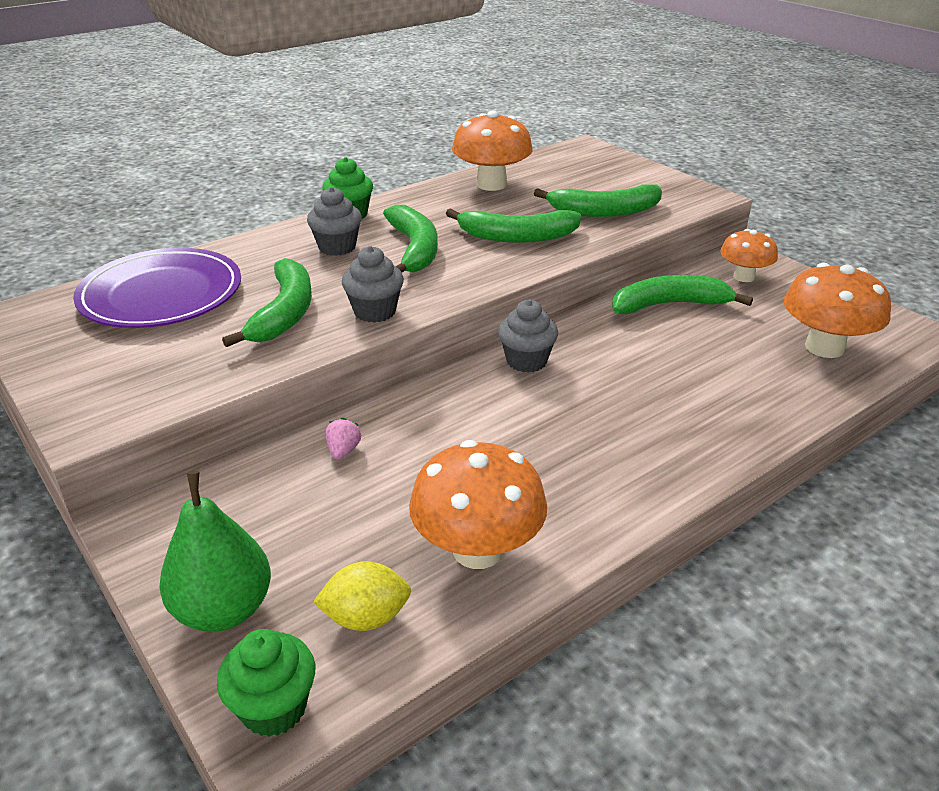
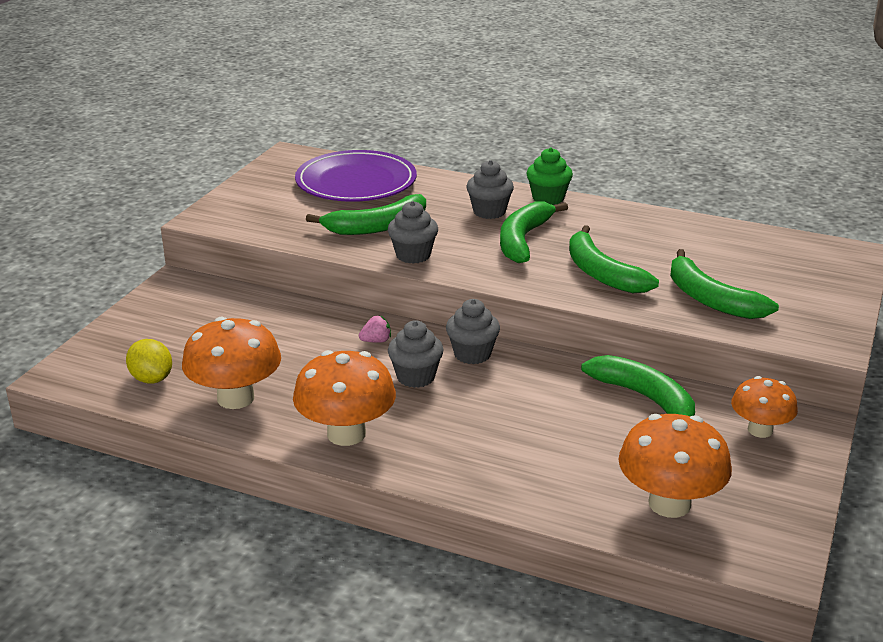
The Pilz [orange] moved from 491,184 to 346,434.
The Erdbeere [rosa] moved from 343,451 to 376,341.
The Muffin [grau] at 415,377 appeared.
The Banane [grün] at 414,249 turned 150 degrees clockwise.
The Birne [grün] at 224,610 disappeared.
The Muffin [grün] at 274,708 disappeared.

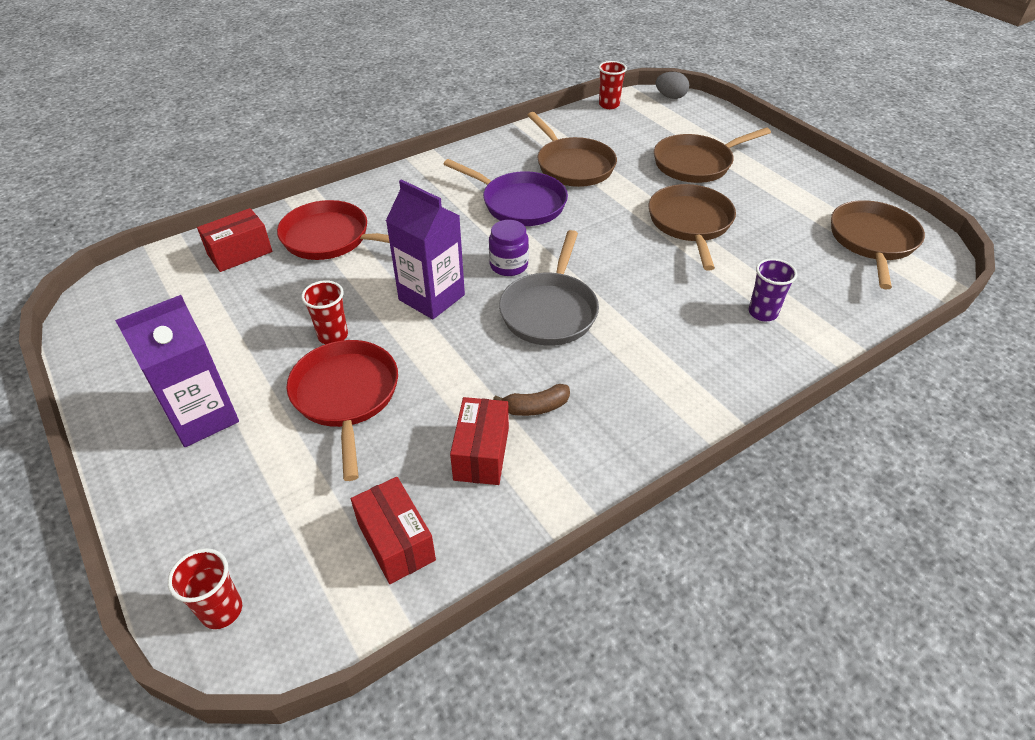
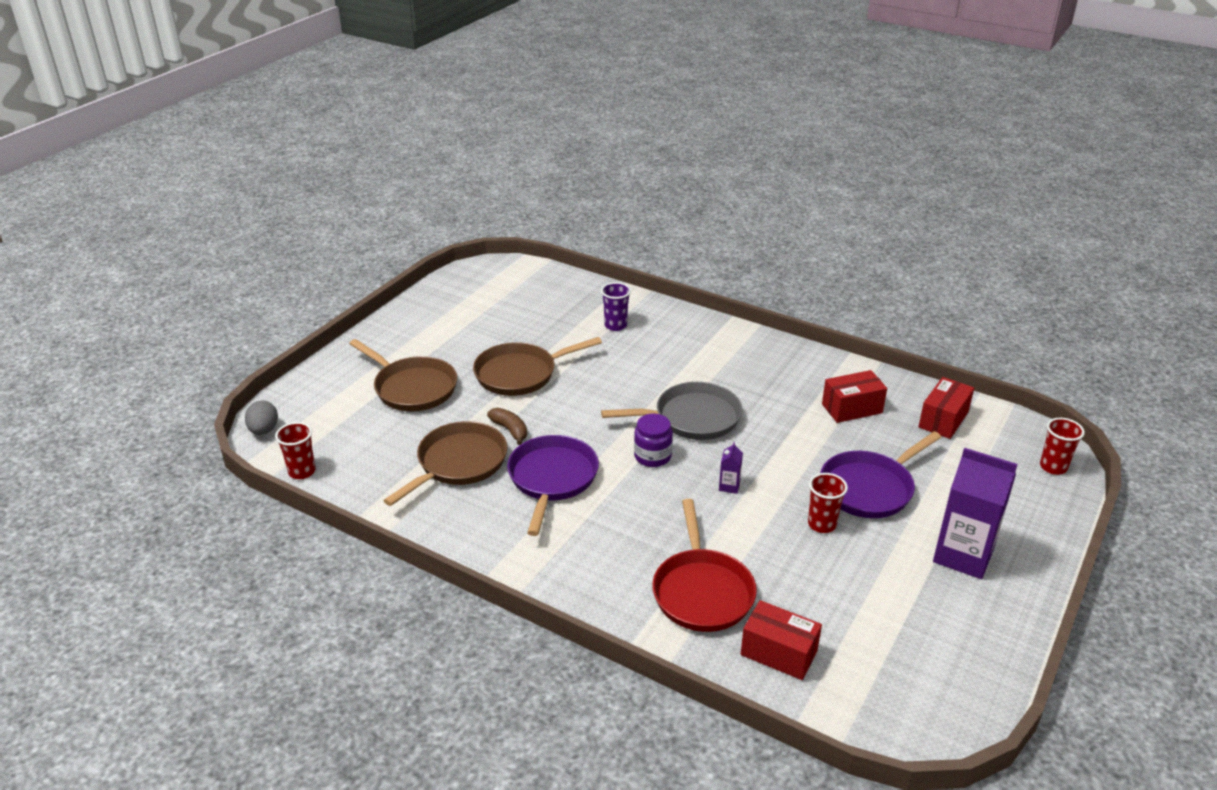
The Banane [braun] moved from 535,407 to 510,430.
The Getränkekarton [lila] at 431,297 changed to 0.42 times the size.
The Pfanne [rot] at 346,396 became the Pfanne [lila] at 870,488.
The Pfanne [braun] at 872,241 disappeared.

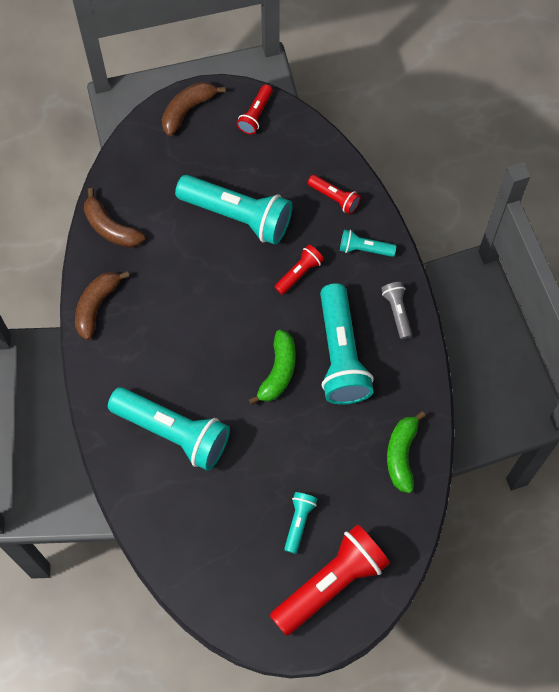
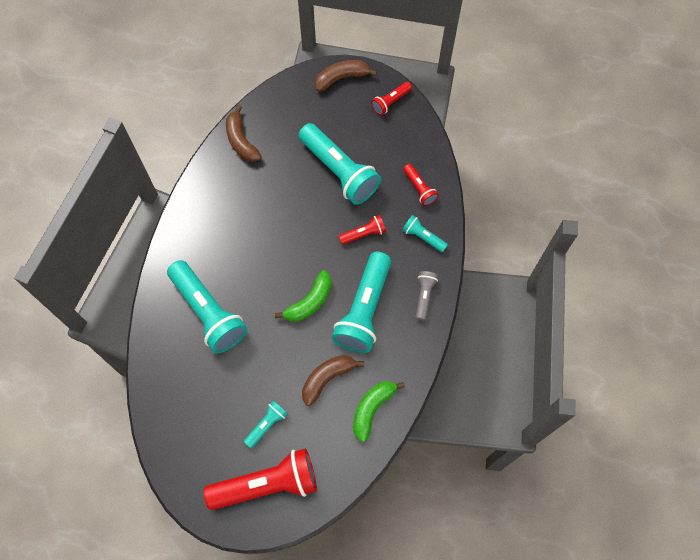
The Banane [braun] moved from 96,305 to 327,378.

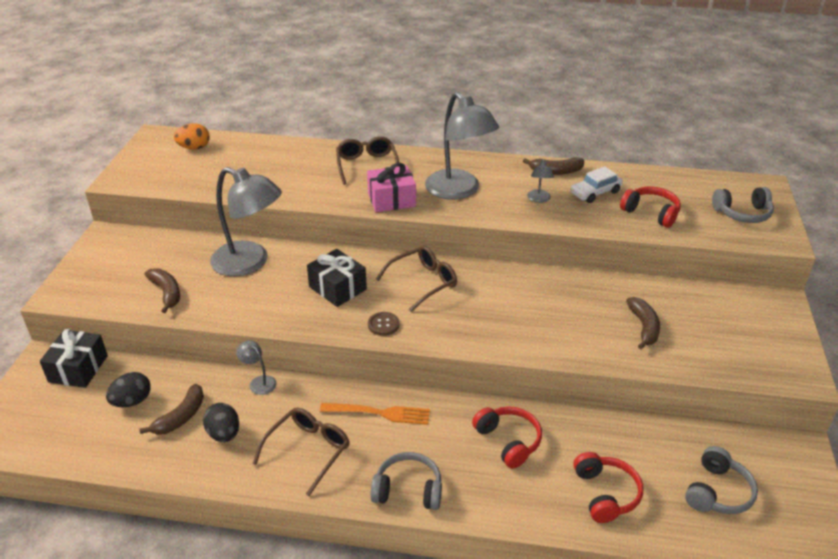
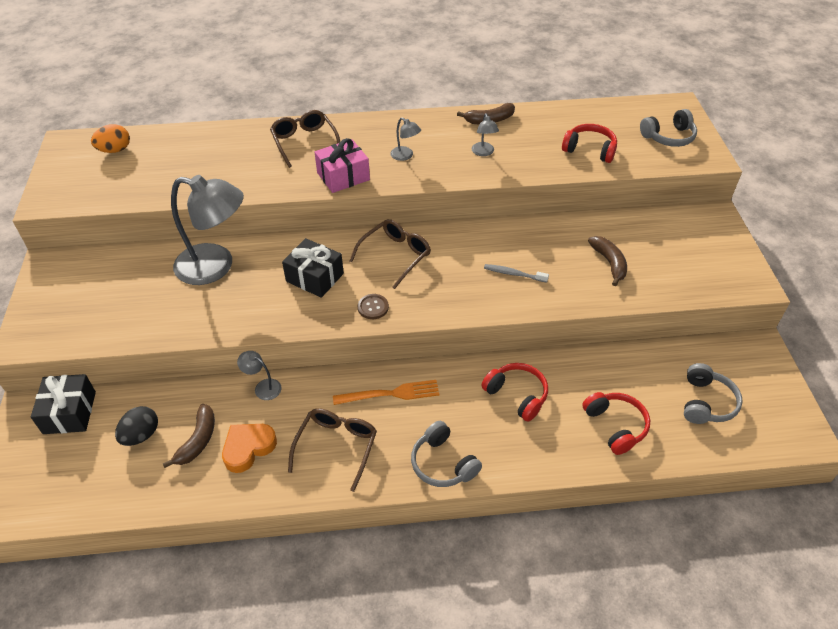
The Ei [schwarz] at 224,434 was replaced by the Herz [orange] at 248,448.
The Lampe [grau] at 459,191 changed to 0.42 times the size.
The Kopfhörer [grau] at 408,490 turned 120 degrees counterclockwise.
The Zahnbürste [grau] at 514,274 appeared.
The Banane [braun] at 166,293 disappeared.
The Auto [weiß] at 595,193 disappeared.

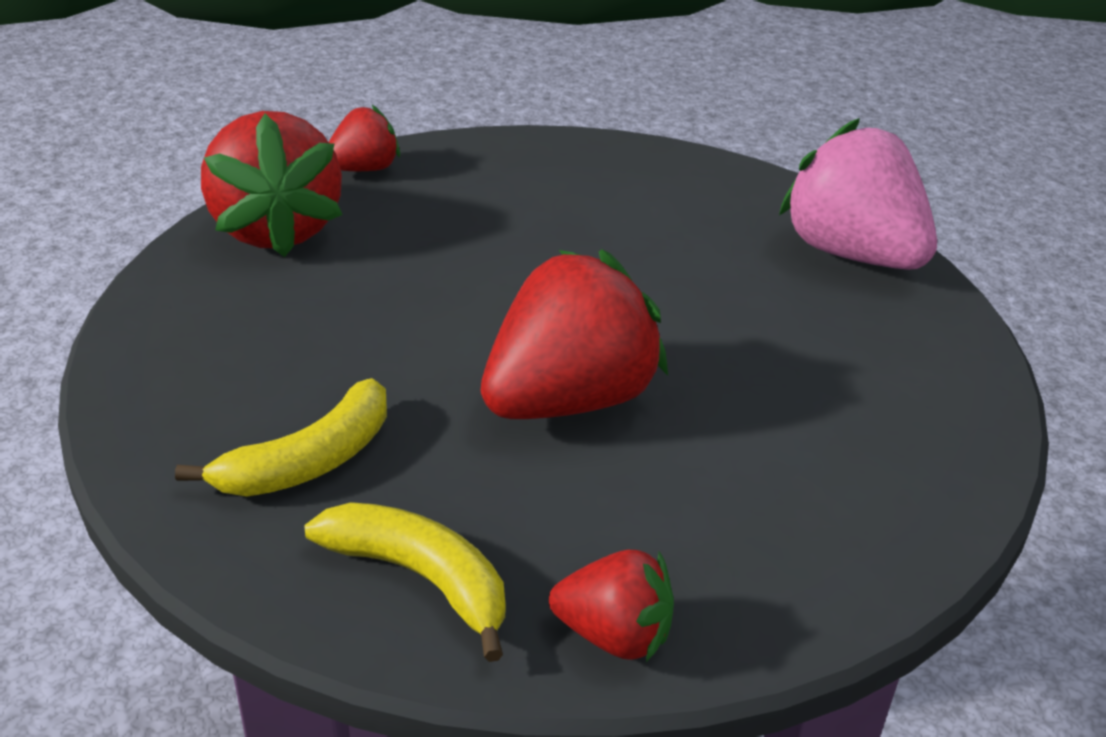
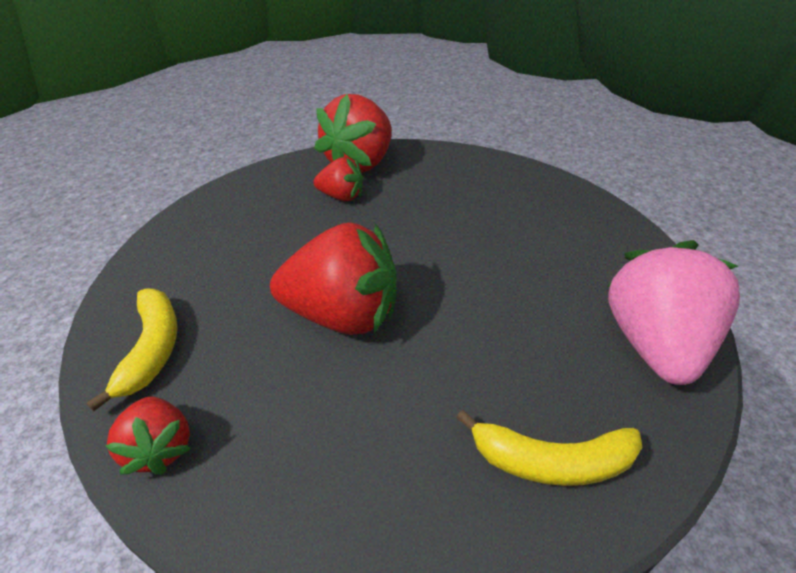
The Erdbeere [rot] moved from 364,169 to 341,197.
The Banane [gelb] moved from 309,461 to 551,462.

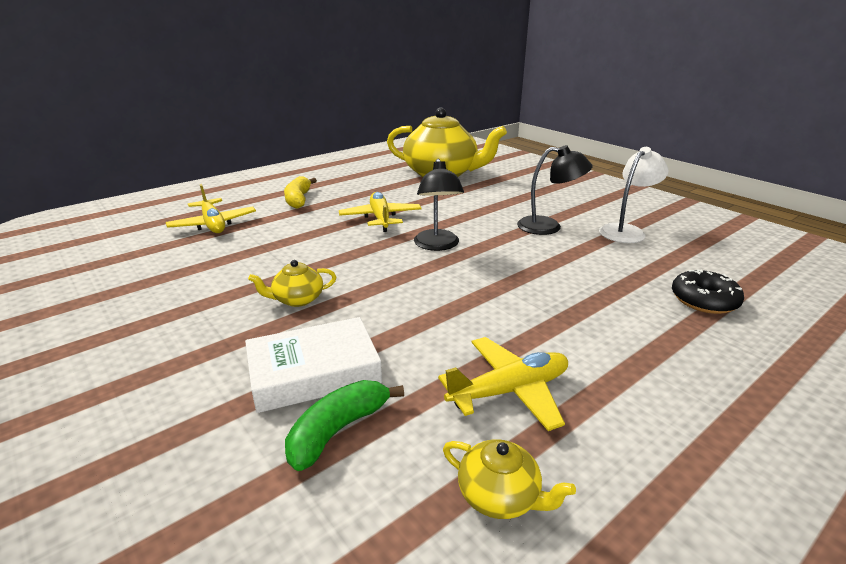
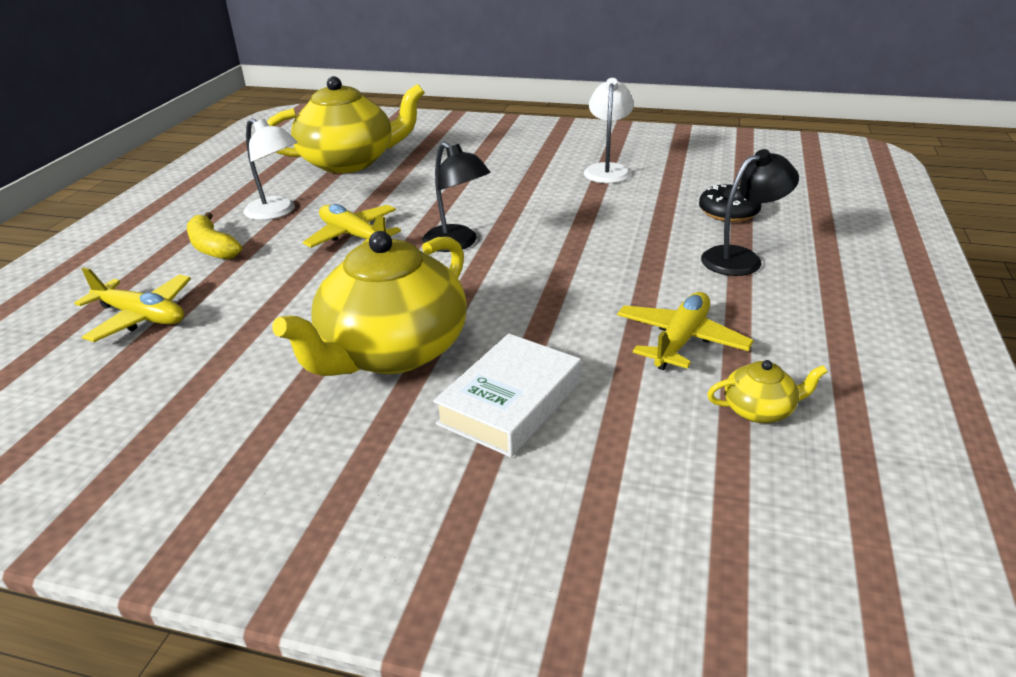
The Lampe [weiß] at 277,212 appeared.
The Teekanne [gelb] at 297,299 changed to 2.41 times the size.
The Lampe [schwarz] moved from 548,227 to 741,258.
The Banane [grün] at 338,430 disappeared.

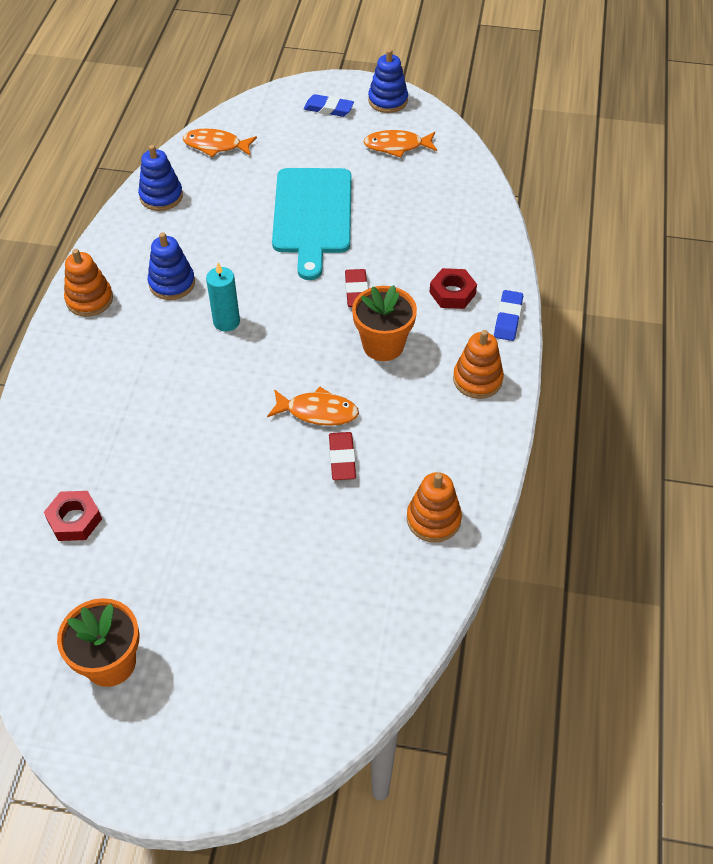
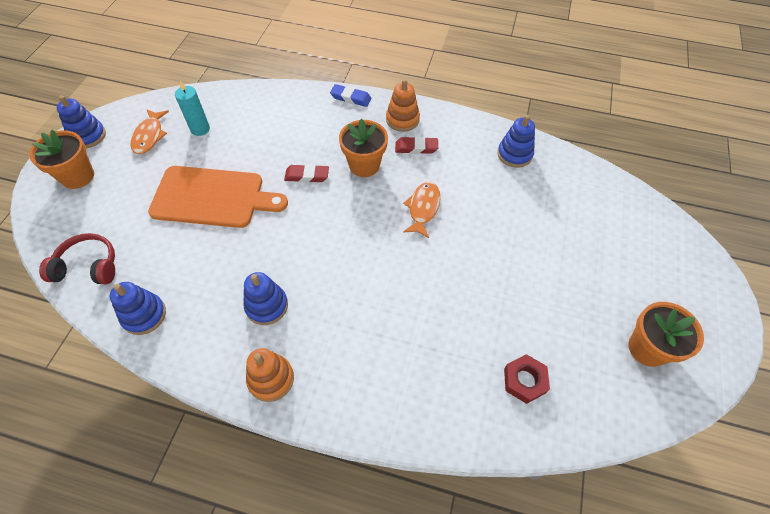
The Radiergummi [blau] at 328,109 was replaced by the Blumentopf [orange] at 78,176.
The Fisch [orange] at 215,146 was replaced by the Kopfhörer [rot] at 88,266.
The Schneidebrett [türkis] at 312,215 became the Schneidebrett [orange] at 213,197.
The Kerze [türkis] moved from 226,322 to 200,129.
The Radiergummi [rot] moved from 342,458 to 416,148.
The Stapelspielzeug [orange] at 433,519 became the Stapelspielzeug [blau] at 514,154.
The Sechskantmutter [rot] at 452,293 disappeared.

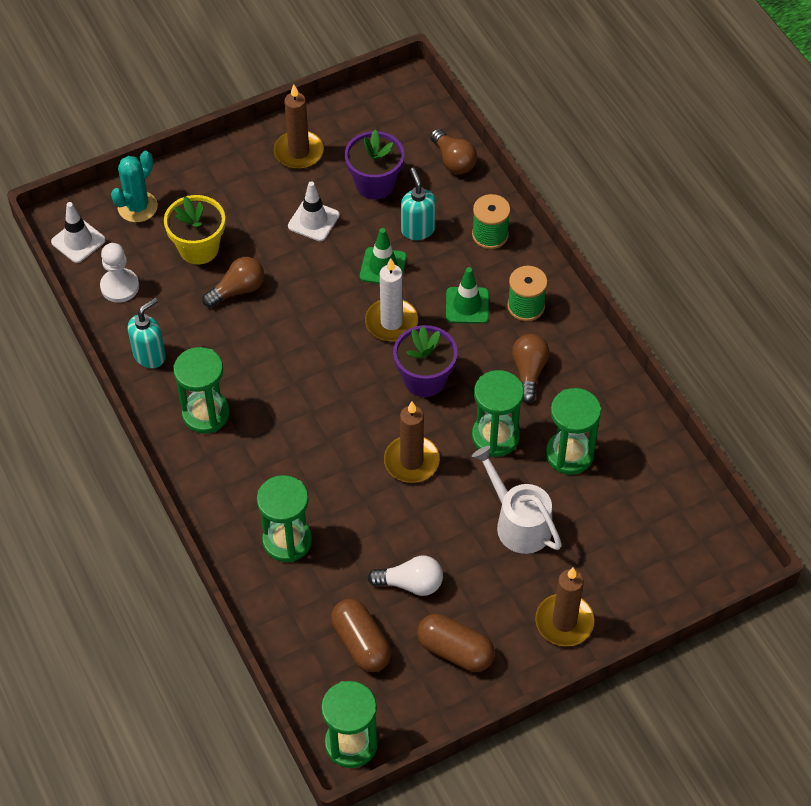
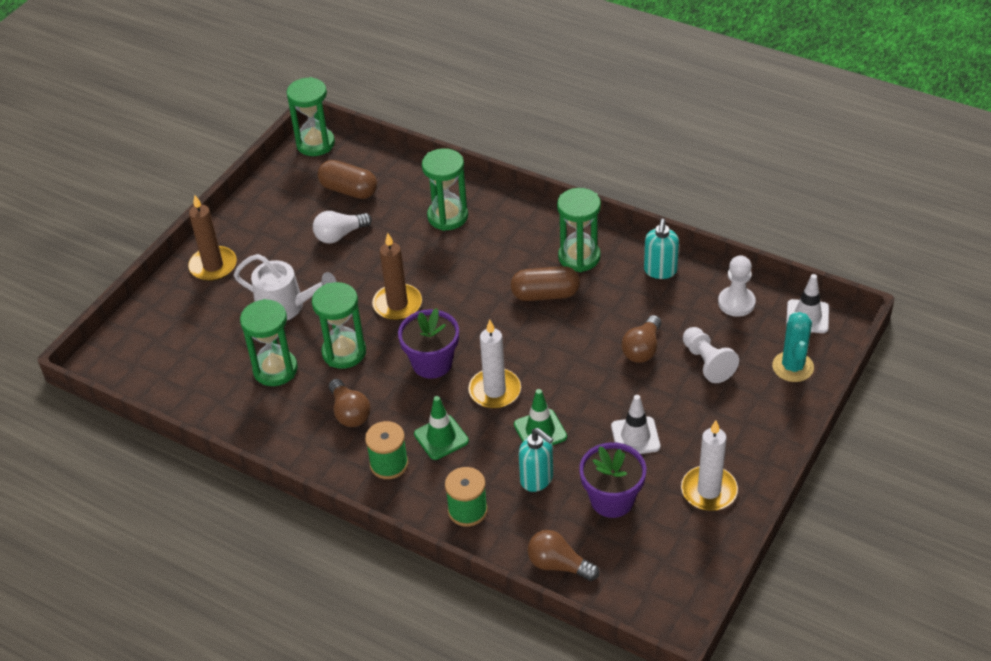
The Kapsel [braun] moved from 455,651 to 545,294.
The Kerze [braun] at 299,152 became the Kerze [weiß] at 709,491.
The Blumentopf [gelb] at 199,248 was replaced by the Bauer [weiß] at 707,363.

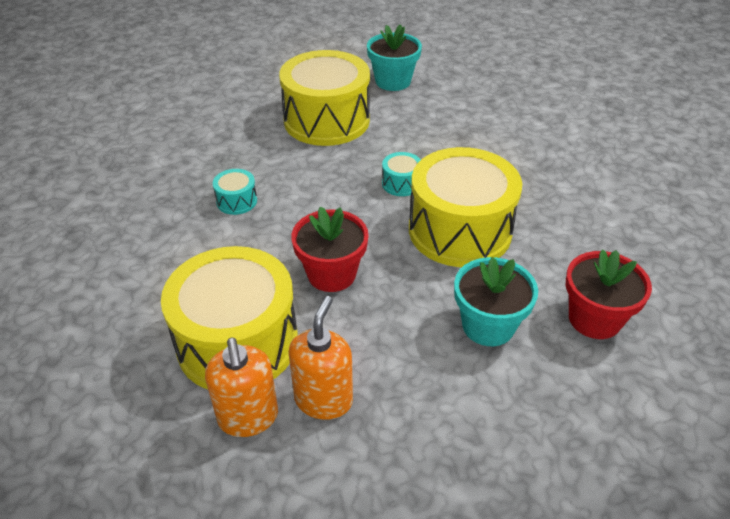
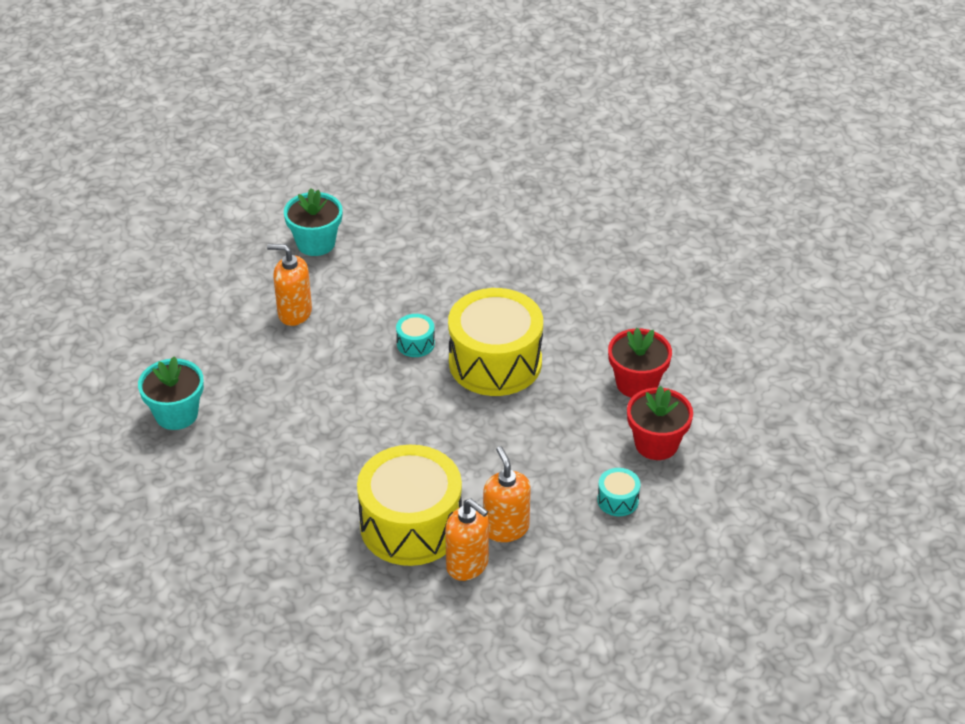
The Blumentopf [türkis] moved from 488,325 to 176,414.
The Trommel [gelb] at 326,120 was replaced by the Seifenspender [orange] at 294,313.
The Trommel [türkis] moved from 236,201 to 618,500.
The Blumentopf [rot] moved from 331,274 to 656,444.

